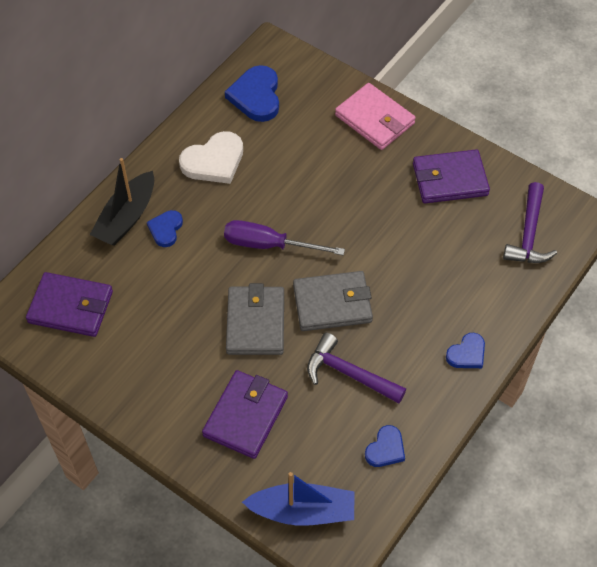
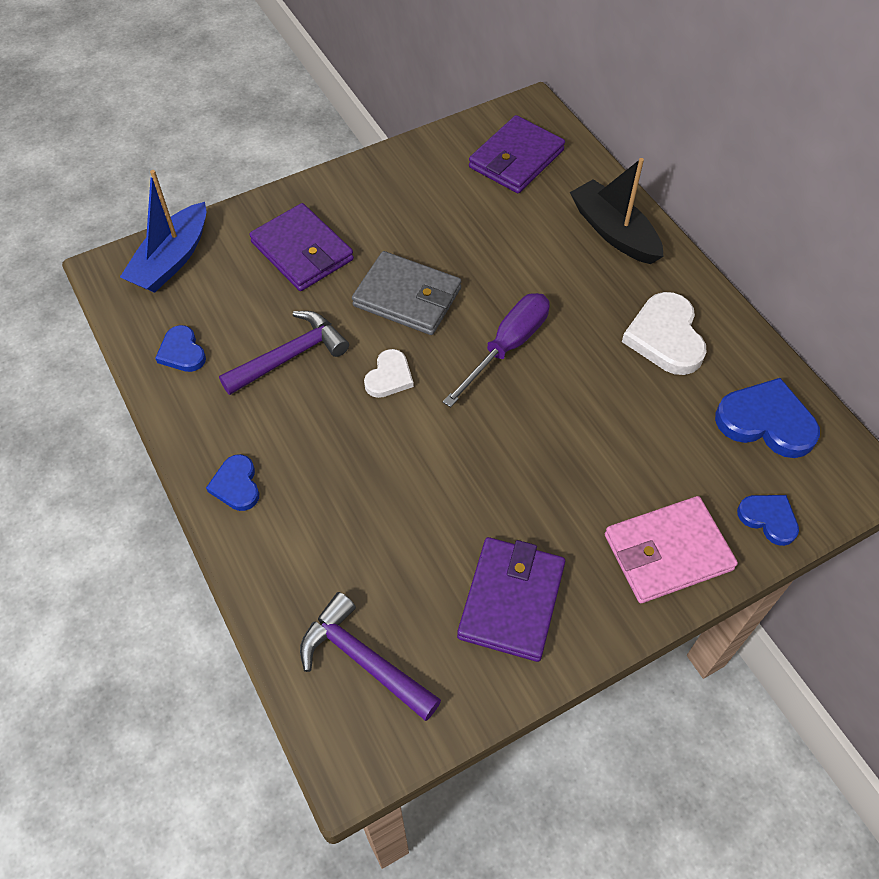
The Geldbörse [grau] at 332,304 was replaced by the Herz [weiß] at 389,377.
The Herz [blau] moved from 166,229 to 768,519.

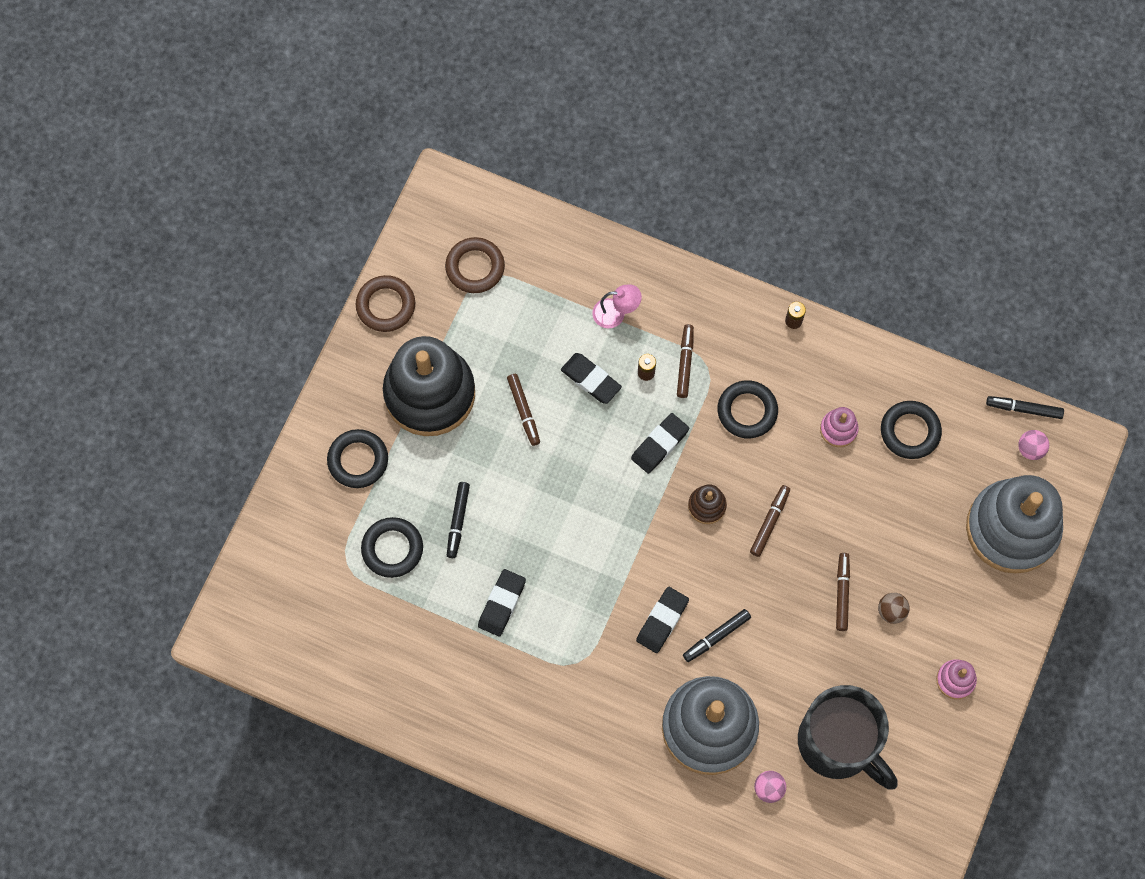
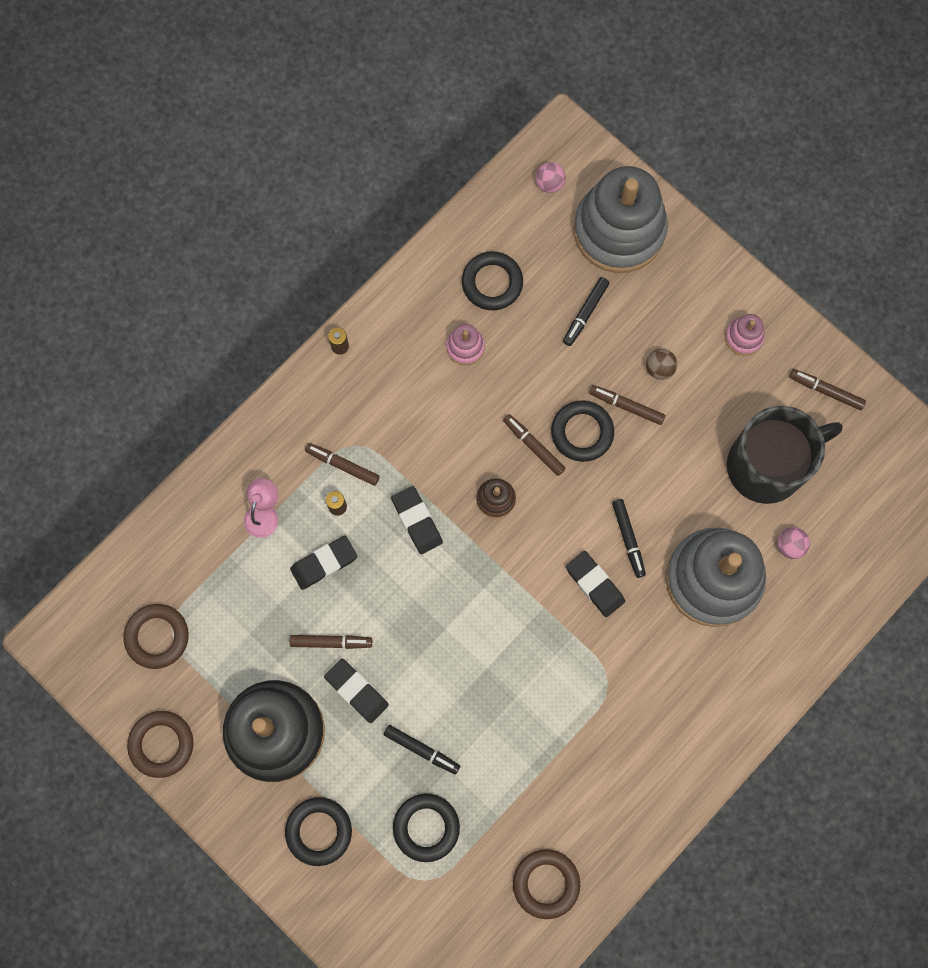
The Radiergummi [schwarz] moved from 502,603 to 356,691.
The Ring [braun] at 546,883 appeared.
The Ring [schwarz] moved from 747,411 to 582,432.
The Filzstift [schwarz] moved from 1024,409 to 585,313.
The Filzstift [braun] at 826,391 appeared.

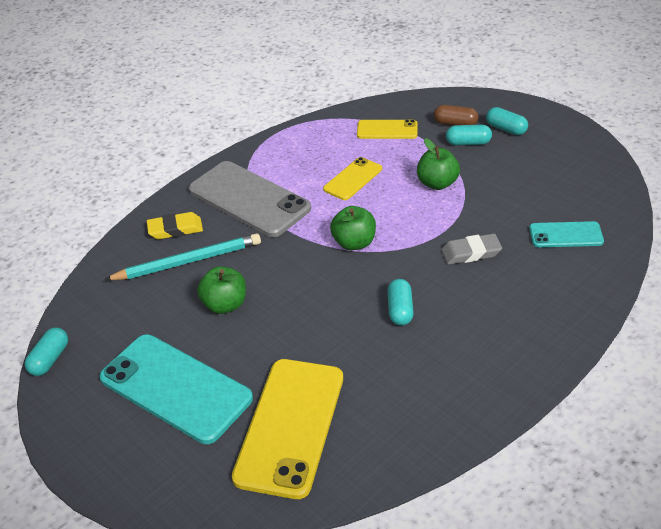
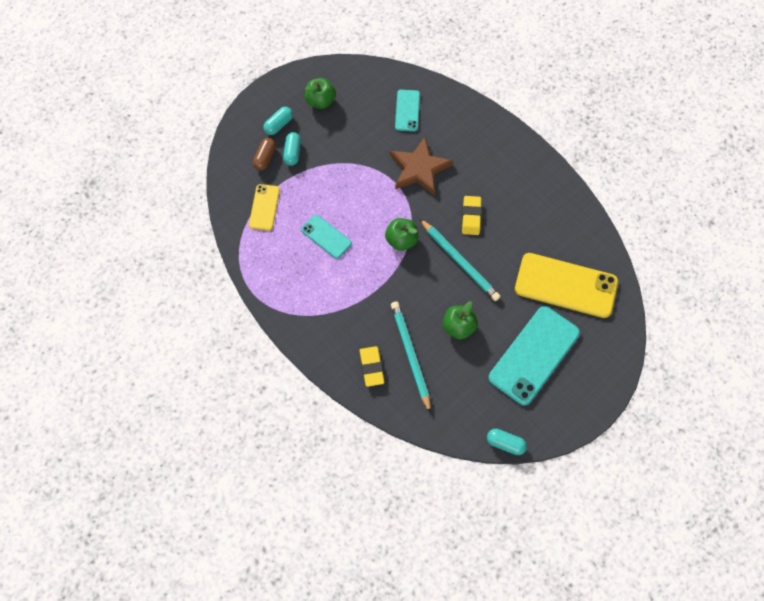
The Handy [gelb] at 353,179 became the Handy [türkis] at 326,236.
The Apfel [grün] moved from 437,183 to 320,101.
The Radiergummi [grau] at 471,252 was replaced by the Stern [braun] at 419,168.
The Bleistift [türkis] at 459,261 appeared.
The Kapsel [türkis] at 400,310 was replaced by the Radiergummi [gelb] at 471,217.
The Handy [grau] at 249,199 disappeared.

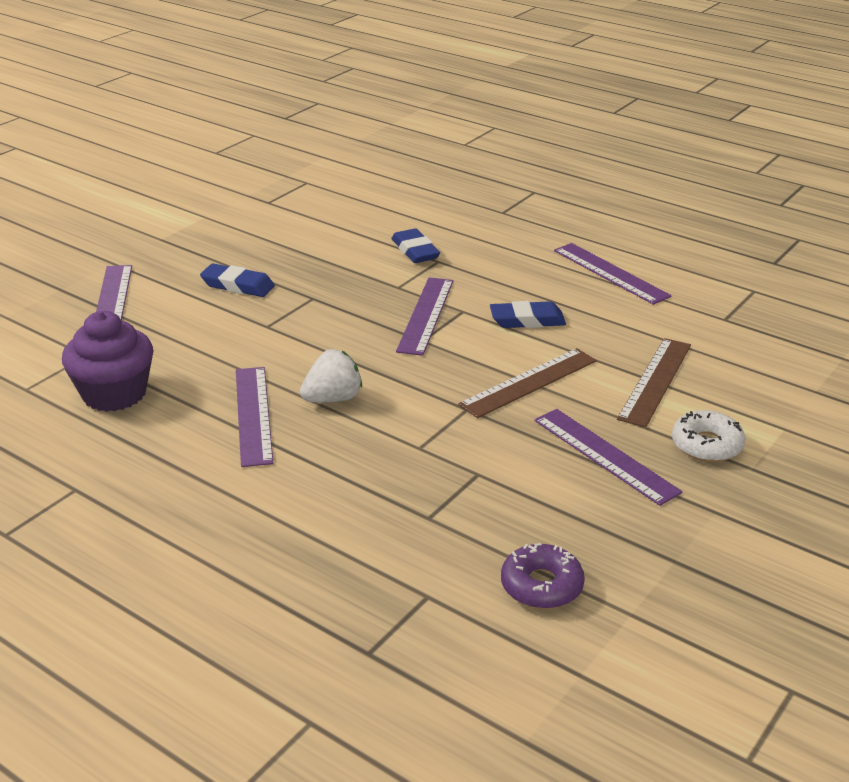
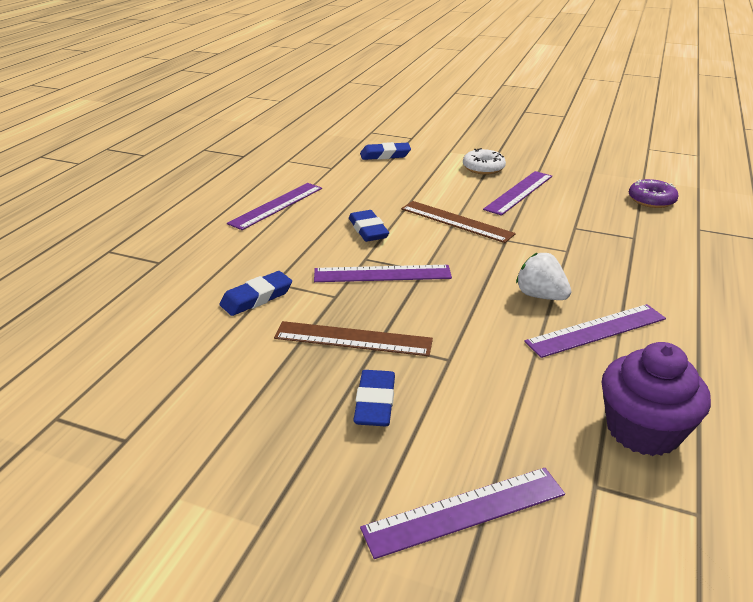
The Lineal [braun] moved from 655,381 to 353,339.
The Radiergummi [blau] at 385,155 appeared.

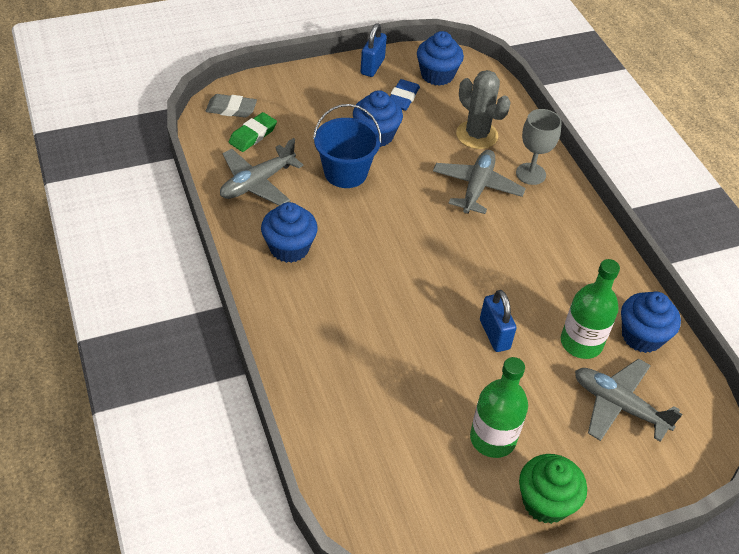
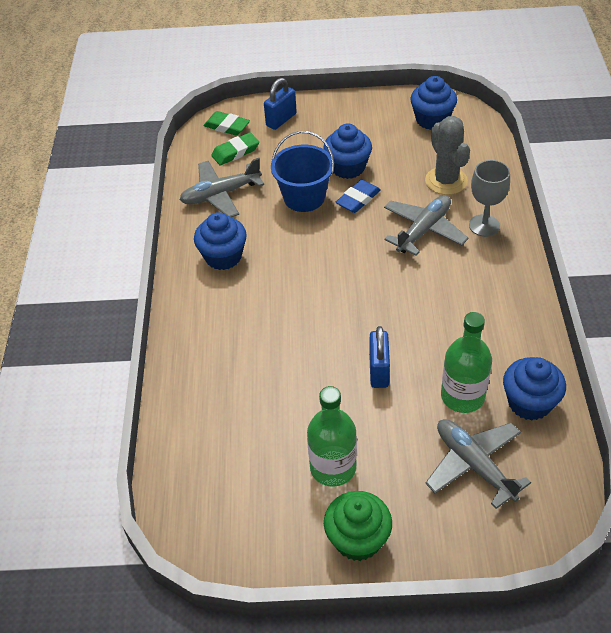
The Radiergummi [grau] at 231,109 became the Radiergummi [grün] at 227,126.
The Vorhängeschloss [blau] moved from 372,66 to 281,120.
The Radiergummi [blau] moved from 402,98 to 358,199.

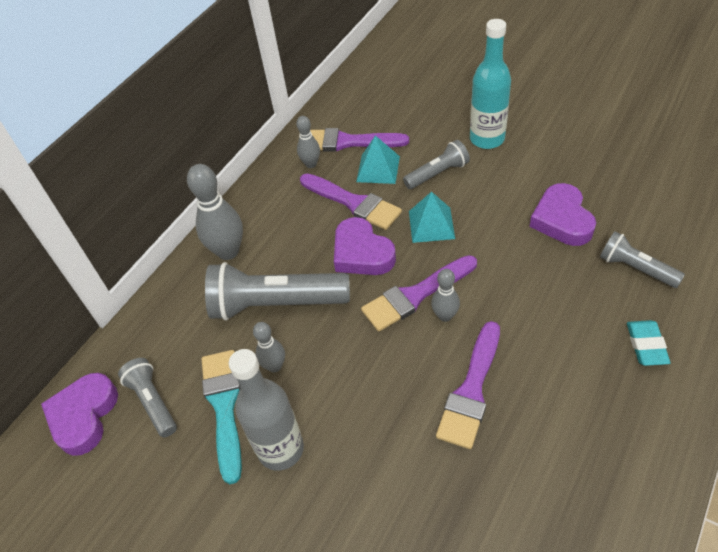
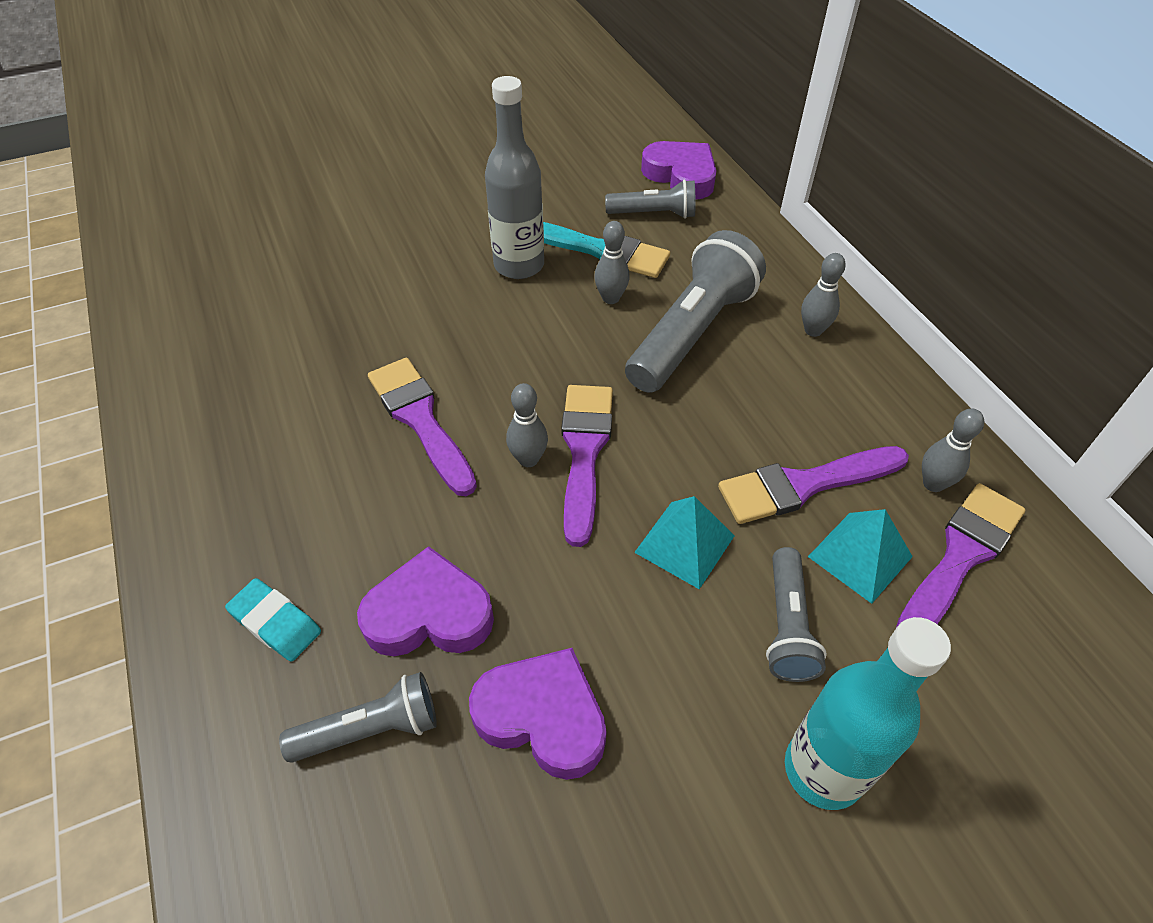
The Herz [lila] moved from 362,253 to 429,613.
The Bowlingkegel [grau] at 228,251 changed to 0.57 times the size.

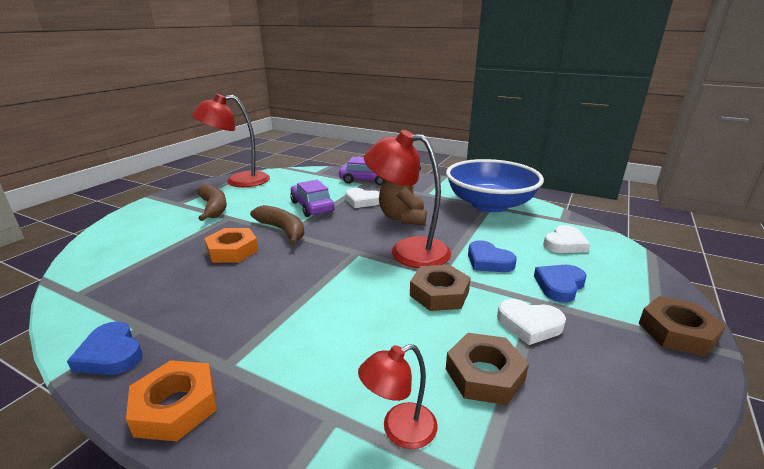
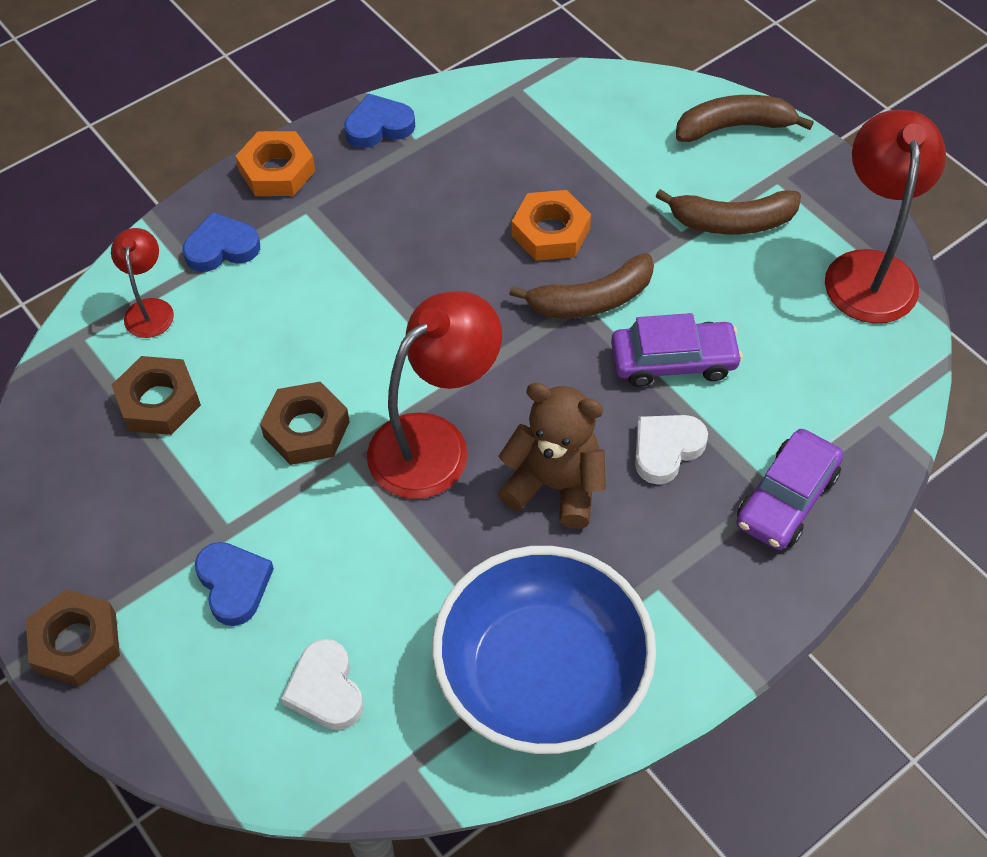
The Herz [blau] moved from 488,261 to 221,248.
The Banane [braun] at 734,127 appeared.
The Herz [weiß] at 529,324 disappeared.

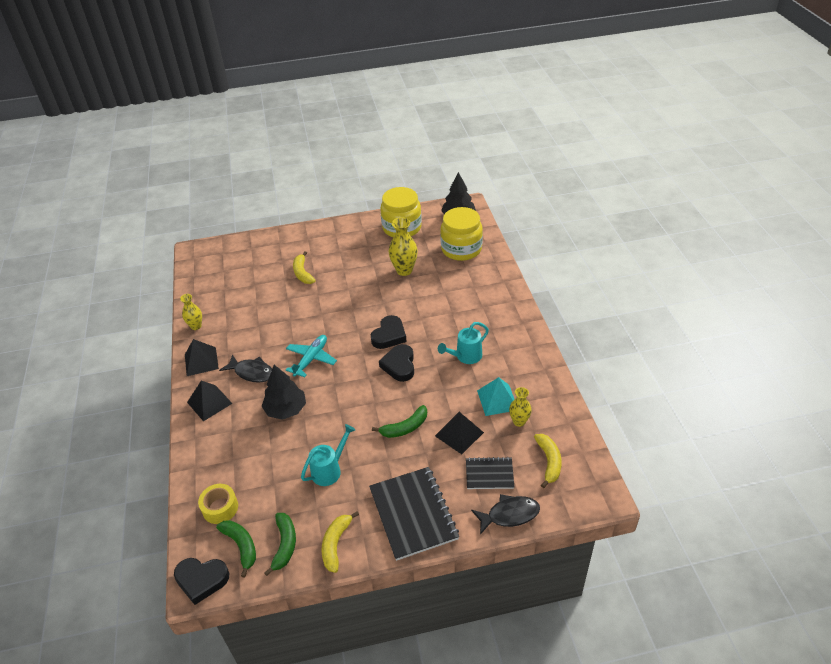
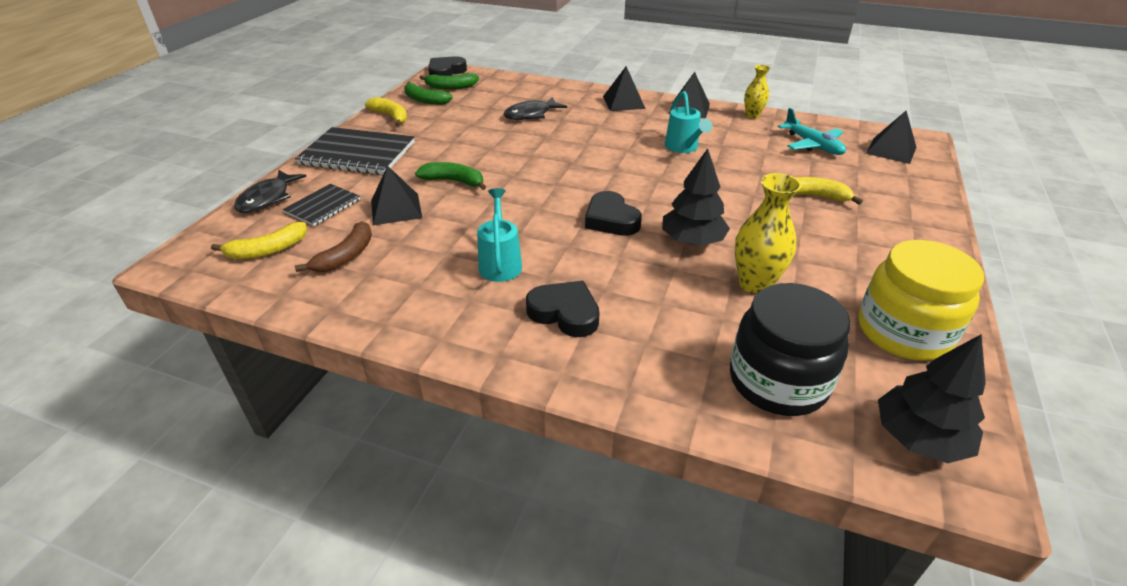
The Banane [gelb] at 549,462 turned 60 degrees counterclockwise.
The Vase [gelb] at 519,421 was replaced by the Banane [braun] at 346,256.
The Banane [grün] at 405,427 turned 105 degrees clockwise.
The Fisch [schwarz] moved from 252,372 to 531,114.
The Herz [schwarz] moved from 399,365 to 565,313.
The Baum [schwarz] moved from 286,409 to 692,240.
The Gießkanne [türkis] moved from 329,470 to 683,148.
The Einmachglas [gelb] at 461,249 became the Einmachglas [schwarz] at 778,381.
The Flugzeug [türkis] moved from 311,359 to 812,145.
The Pyramide [schwarz] at 891,150 appeared.
The Klebeband [gelb] at 220,508 disappeared.
The Pyramide [türkis] at 497,400 disappeared.

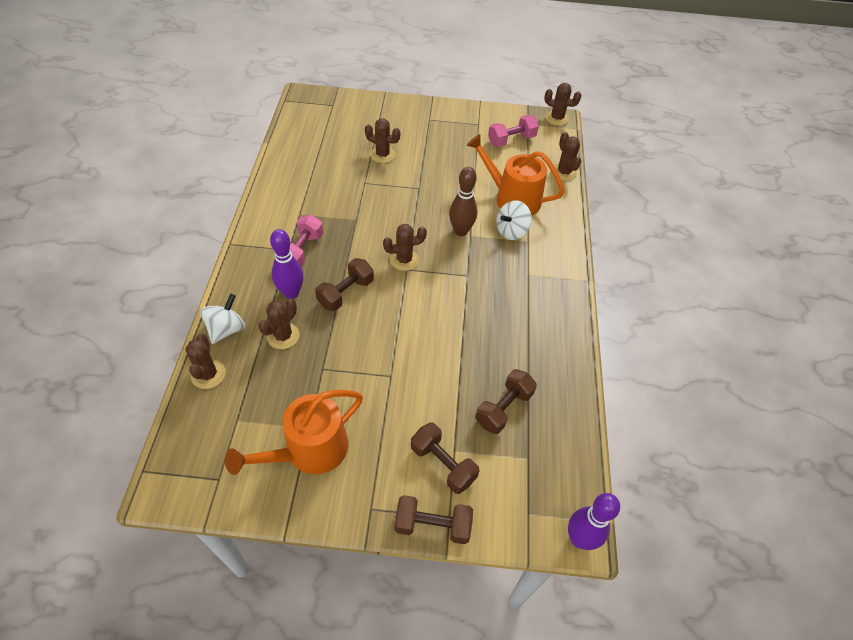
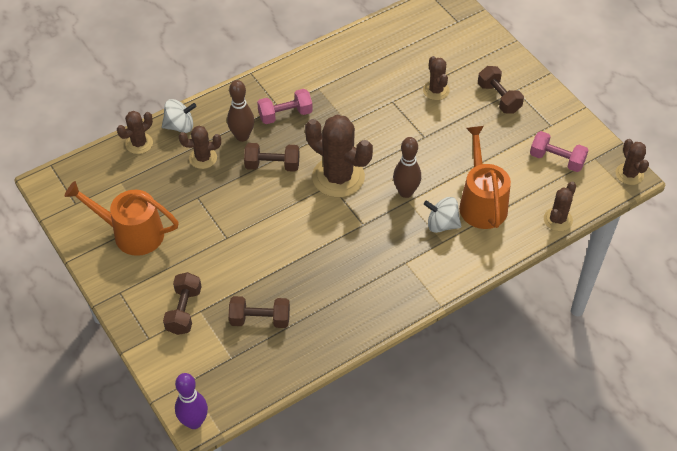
The Bowlingkegel [lila] at 291,293 became the Bowlingkegel [braun] at 242,136.
The Kaktus [braun] at 404,260 changed to 1.87 times the size.
The Hantel [braun] moved from 432,525 to 499,98.

